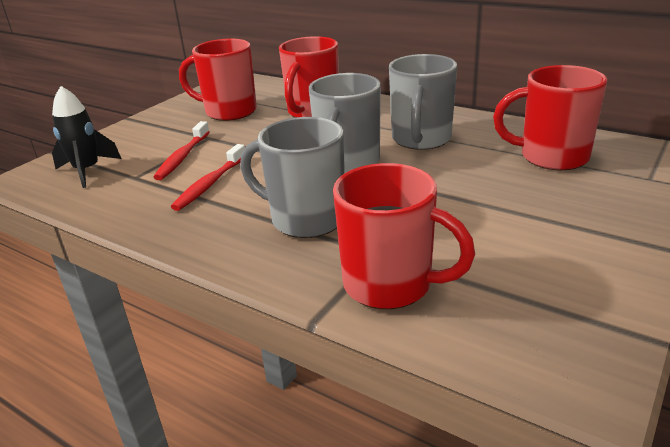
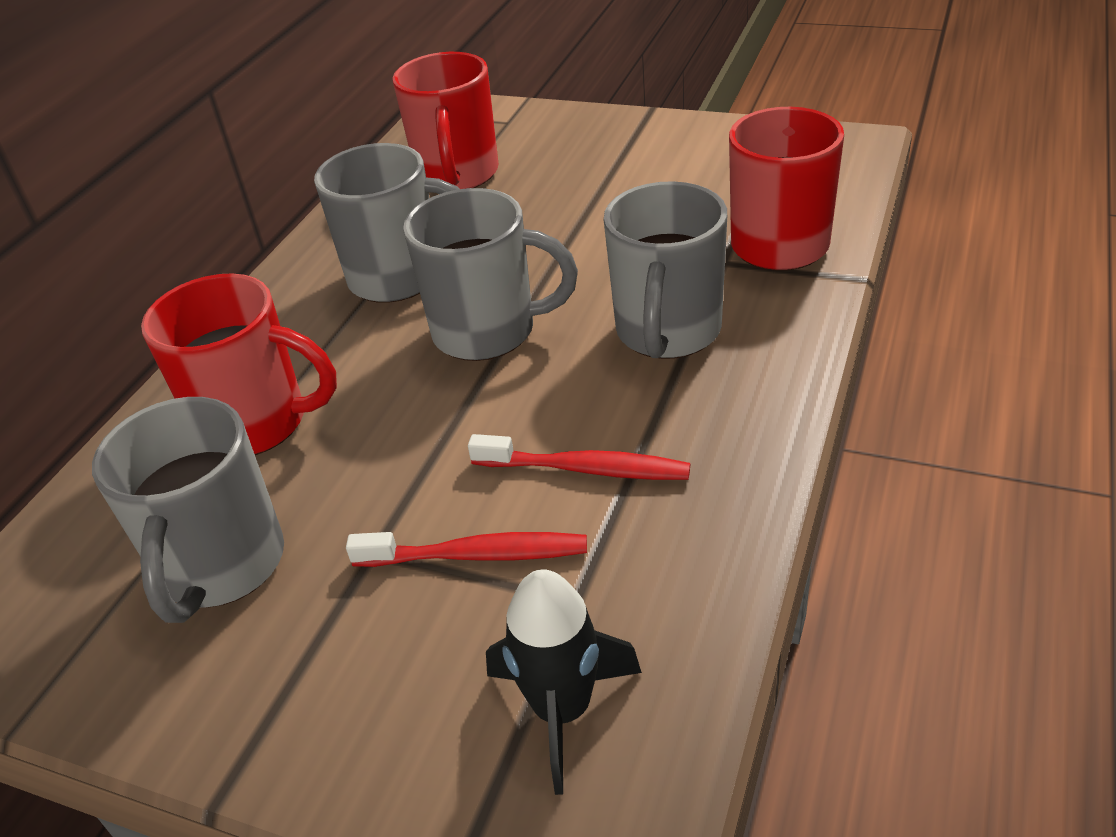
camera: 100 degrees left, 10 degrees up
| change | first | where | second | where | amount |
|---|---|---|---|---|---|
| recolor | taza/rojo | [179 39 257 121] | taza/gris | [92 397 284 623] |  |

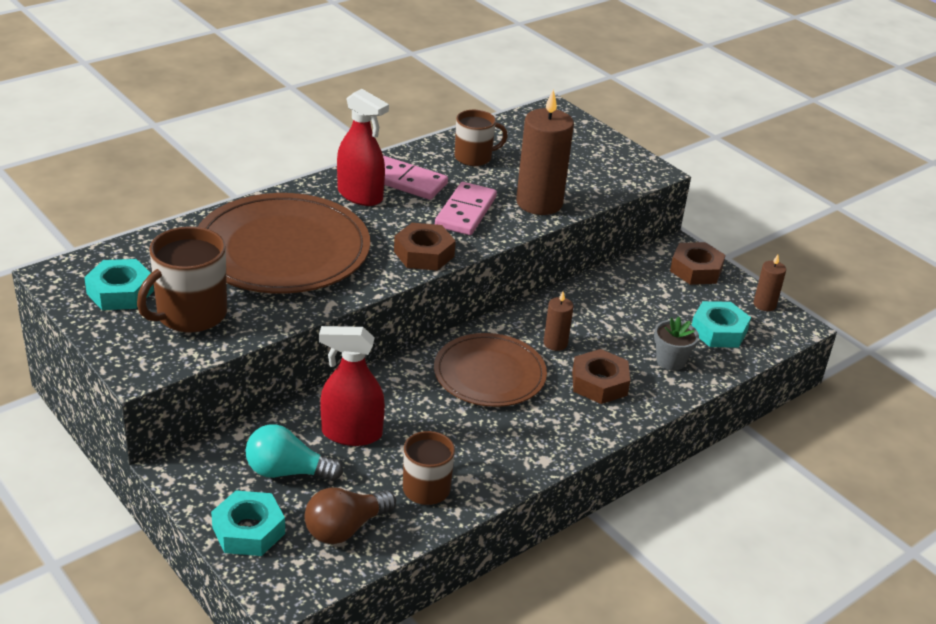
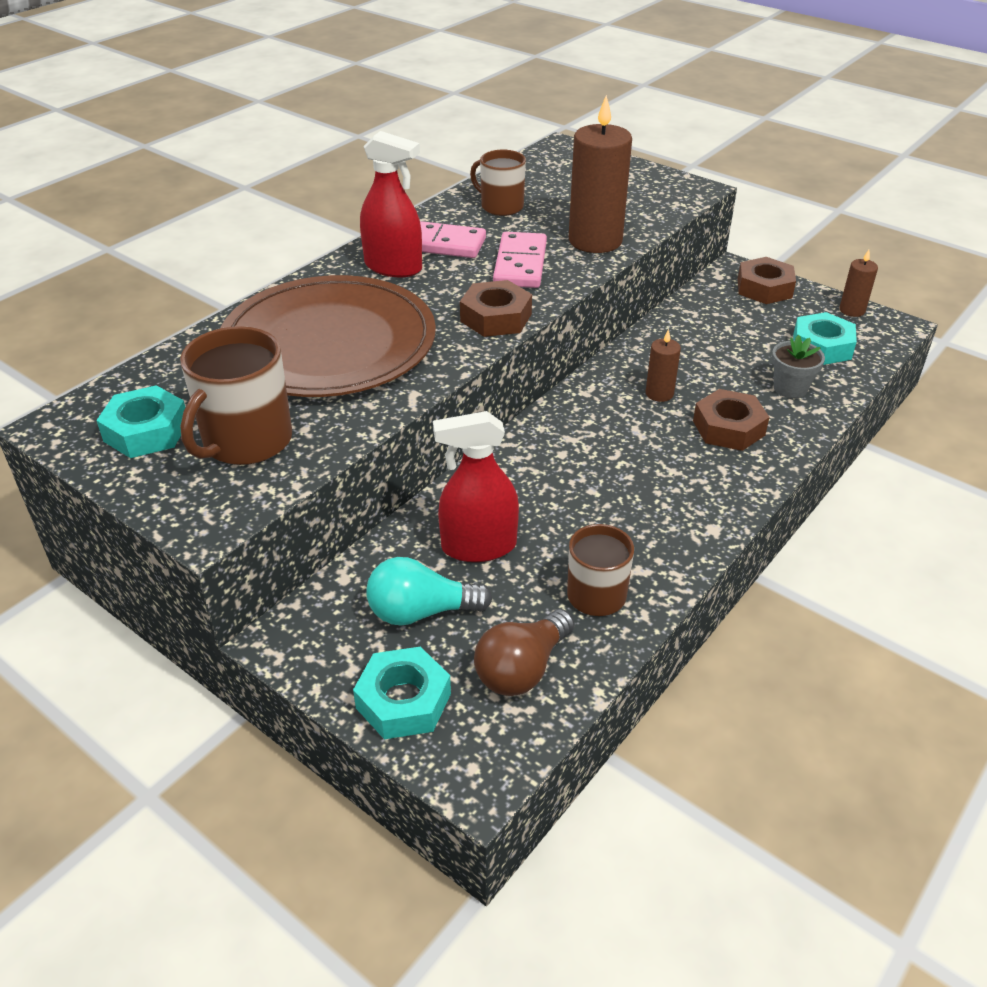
camera: 10 degrees left, 5 degrees up
| change | first | where | second | where | amount |
|---|---|---|---|---|---|
| rotate | taza/marrón | [455 110 508 166] |  | [470 150 526 216] | 120 degrees counterclockwise |
| delete | plato/marrón | [434 333 547 407] |  |  |  |

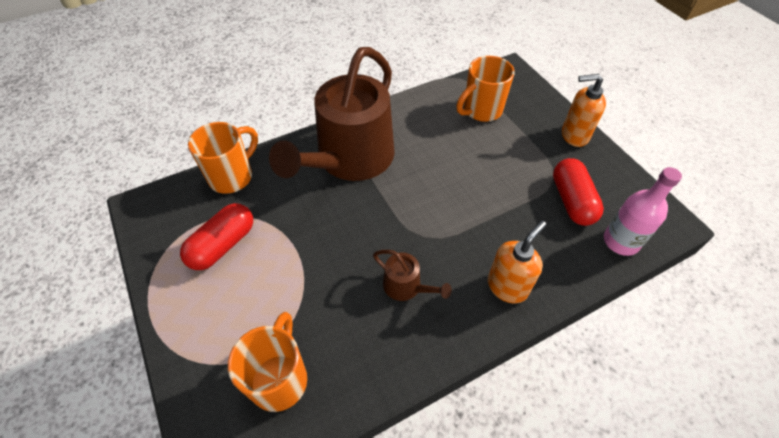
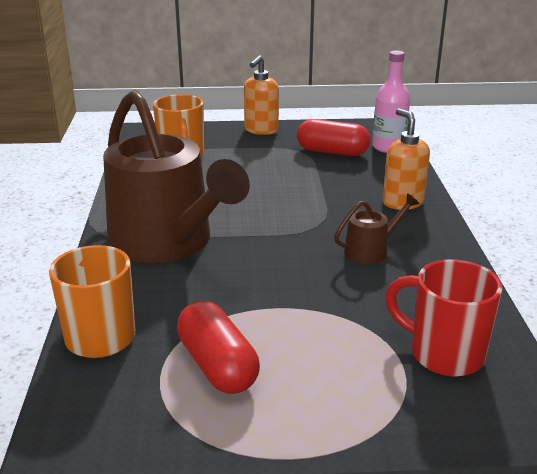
camera: 65 degrees left, 25 degrees down
| change | first | where | second | where | amount |
|---|---|---|---|---|---|
| recolor | taza/naranja | [228 312 307 412] | taza/rojo | [385 260 502 376] |  |

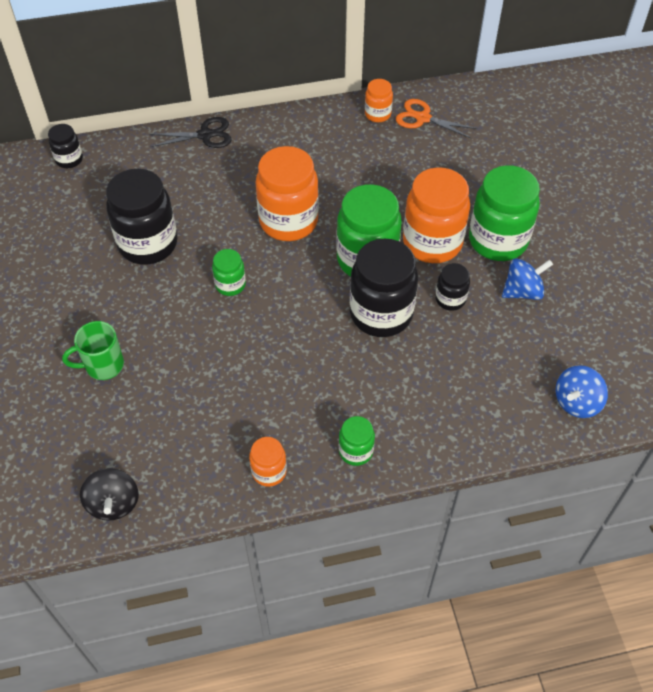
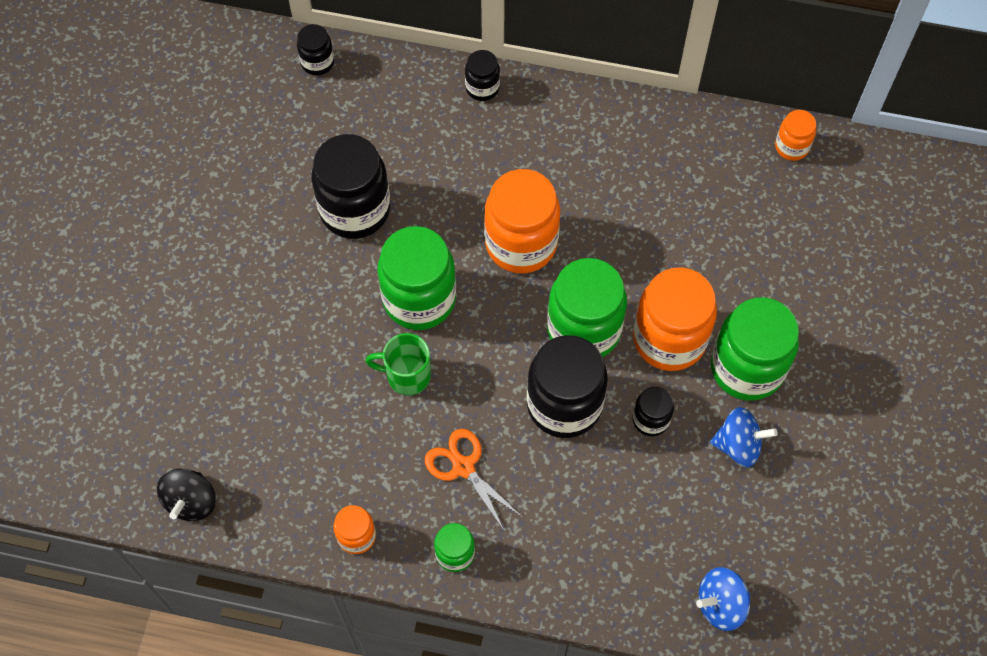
camera: 25 degrees right, 10 degrees up
| change | first | where | second | where | amount |
|---|---|---|---|---|---|
| move | taza/verde | [62 321 124 380] |  | [365 333 431 395] |  |
| resize | tarro/verde | [212 249 246 296] |  | [377 226 456 330] | x2.02 |
| move | tijeras/naranja | [396 99 477 139] |  | [425 429 522 532] |  |
| replace | tijeras/negro | [149 117 231 148] | tarro/negro | [465 50 500 101] |  |
| move | tarro/naranja | [365 79 393 122] |  | [775 110 816 161] |  |

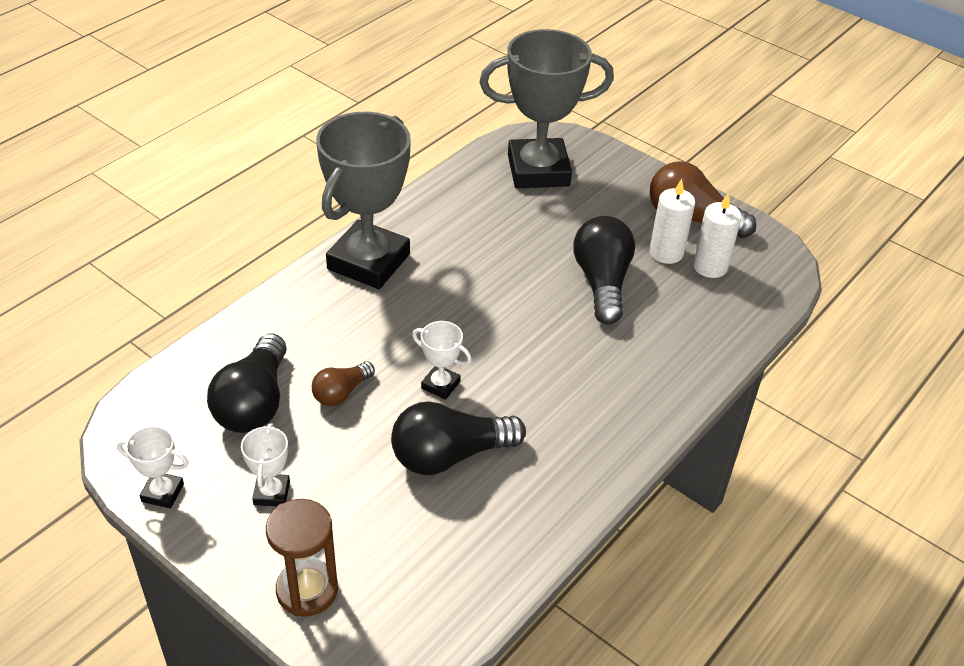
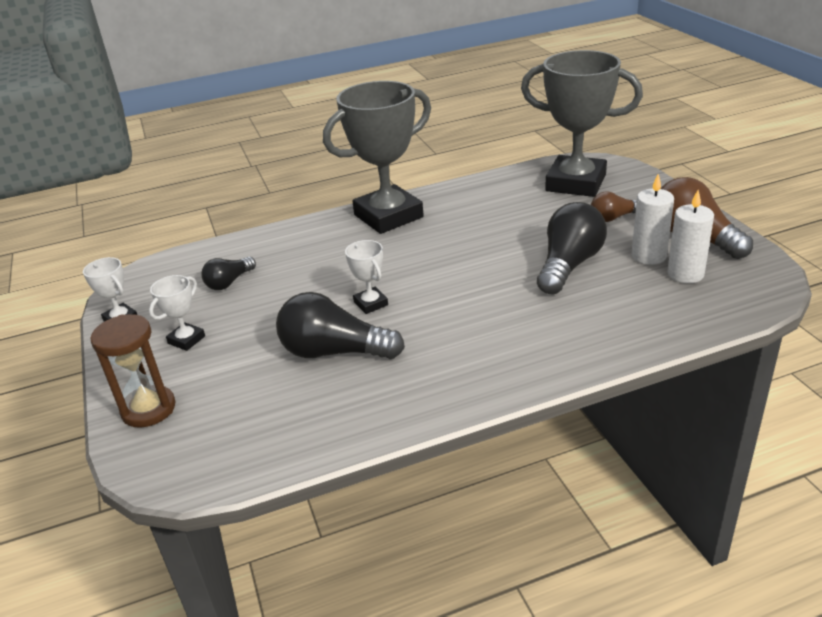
camera: 35 degrees right, 10 degrees down
| change | first | where | second | where | amount |
|---|---|---|---|---|---|
| resize | bombilla/negro | [207 334 287 433] |  | [201 257 256 290] | x0.56 |
| move | bombilla/marrón | [312 362 375 406] |  | [591 191 637 222] |  |

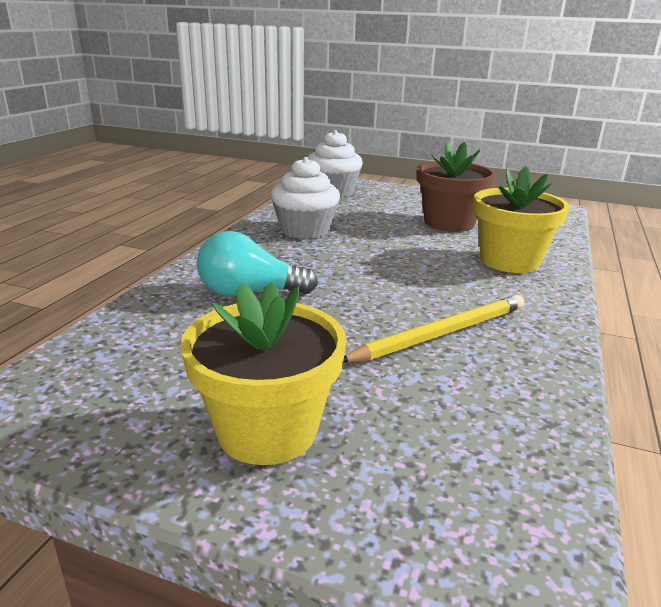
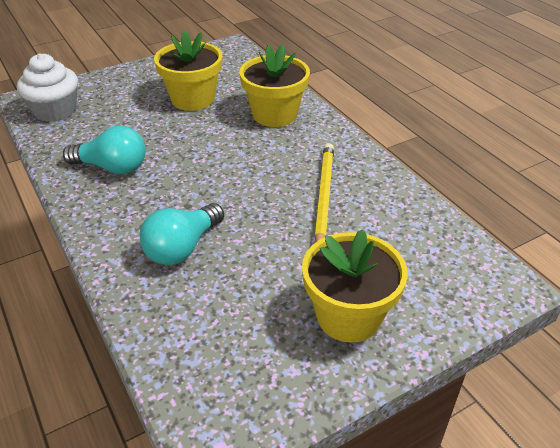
camera: 50 degrees left, 15 degrees up
| change | first | where | second | where | amount |
|---|---|---|---|---|---|
| replace | magdalena/blanco | [271 157 340 239] | bombilla/turquesa | [63 126 146 174] |  |
| recolor | maceta/marrón | [417 142 496 232] | maceta/amarillo | [154 30 222 111] |  |

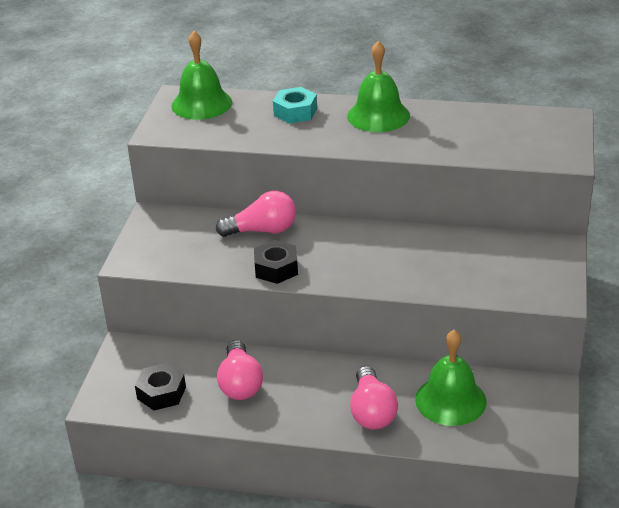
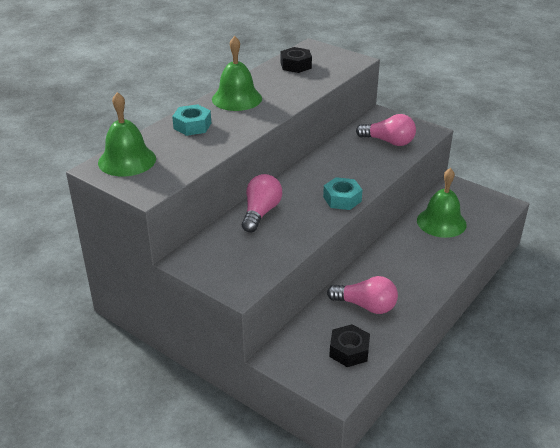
camera: 65 degrees left, 0 degrees up
| change | first | where | second | where | amount |
|---|---|---|---|---|---|
| move | tuerca/negro | [254 240 298 284] |  | [281 47 312 73] |  |
| insert |  |  | tuerca/turquesa | [323 177 362 210] |  |
| move | bombilla/rosa | [350 366 398 429] |  | [356 114 416 146] |  |

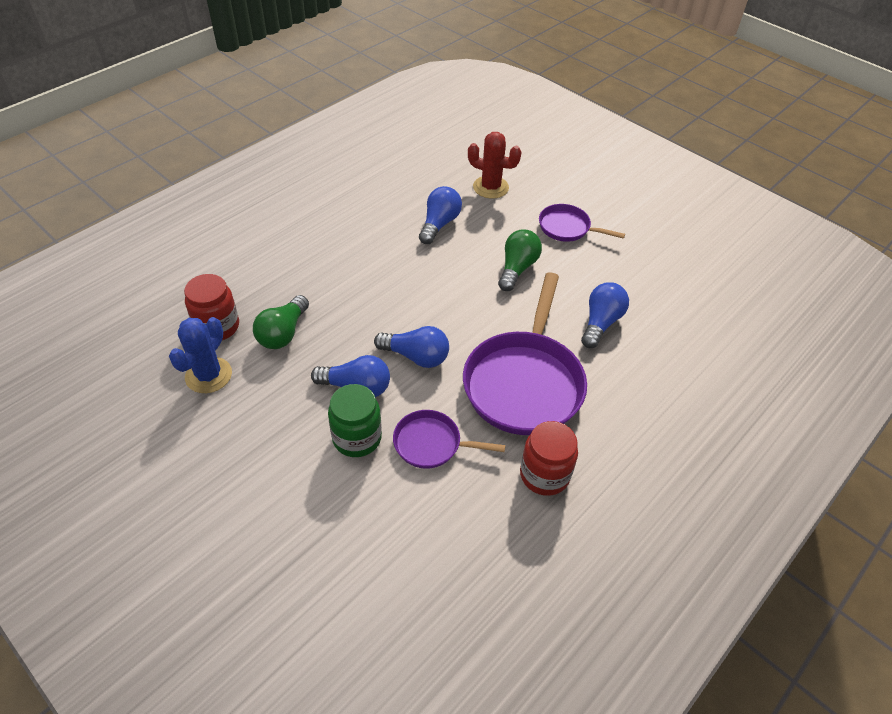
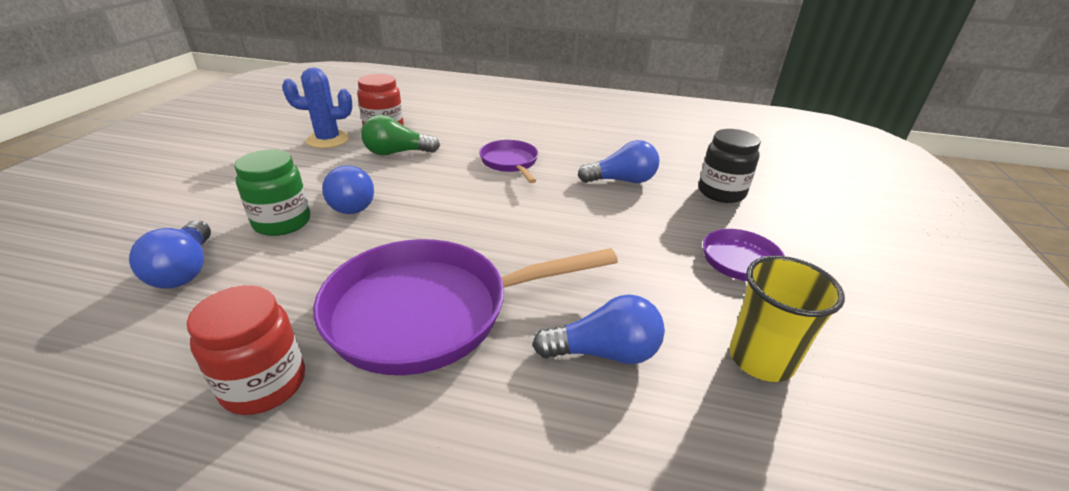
camera: 60 degrees right, 15 degrees down
| change | first | where | second | where | amount |
|---|---|---|---|---|---|
| move | bombilla/azul | [374 326 449 368] |  | [129 220 211 289] |  |
| move | sartén/morado | [393 410 505 469] |  | [479 140 538 183] |  |
| replace | cactus/rojo | [468 132 522 199] | tarro/negro | [698 129 761 203] |  |
| insert |  |  | vaso/amarillo | [729 256 845 382] |  |
| delete | bombilla/verde | [498 229 542 291] |  |  |  |

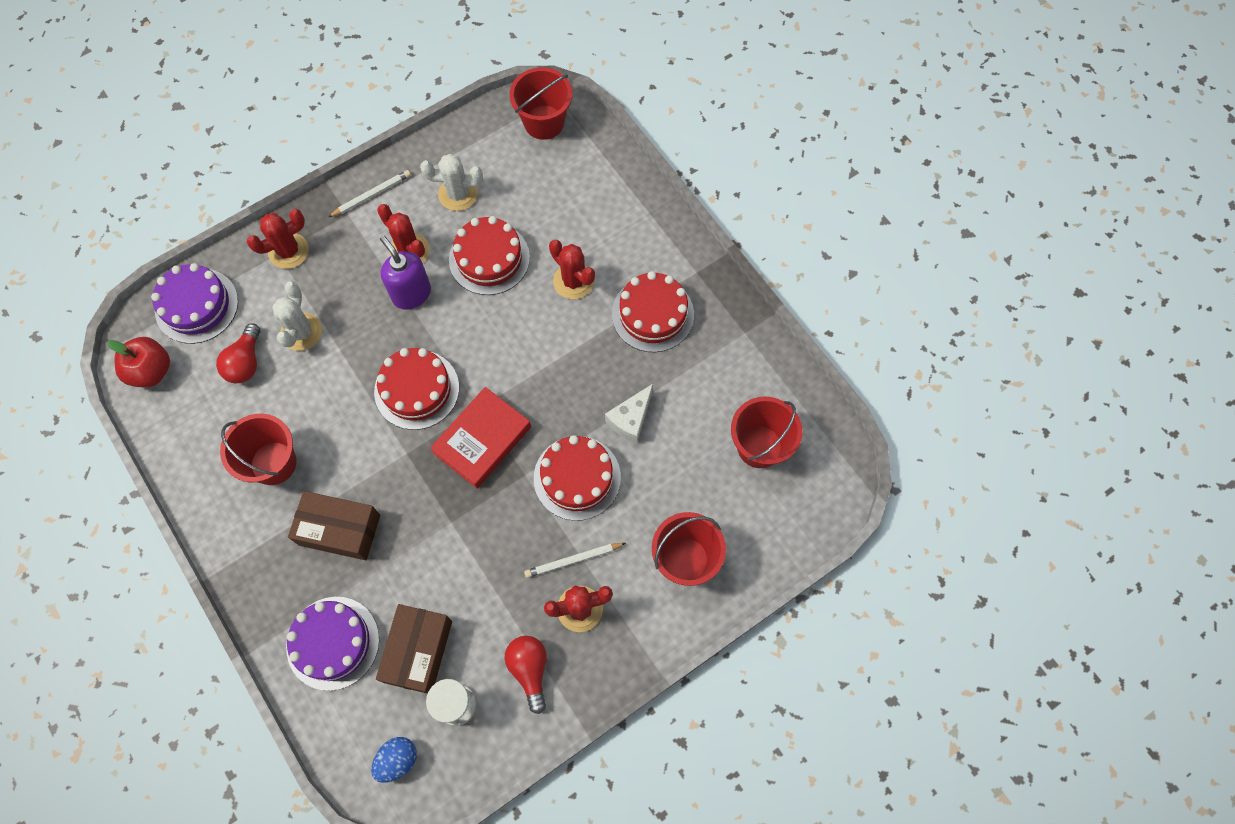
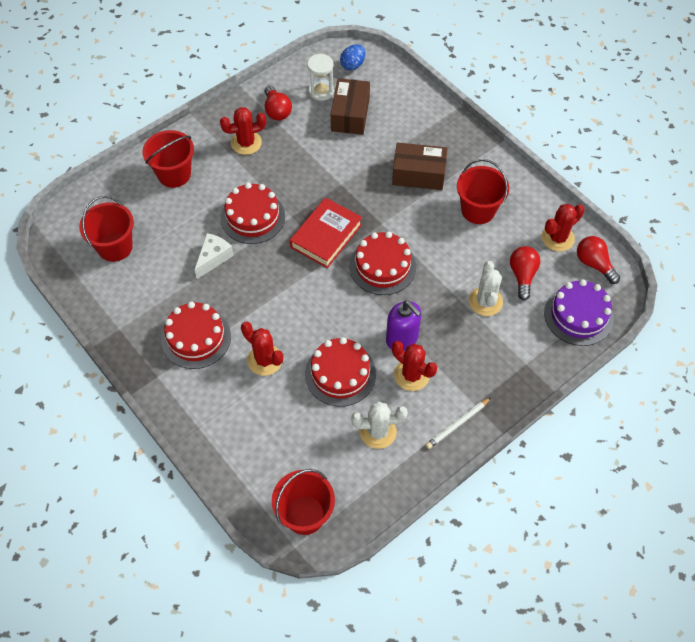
camera: 175 degrees right, 10 degrees down
| change | first | where | second | where | amount |
|---|---|---|---|---|---|
| move | cactus/rojo | [247 209 309 269] |  | [542 204 585 252] |  |
| replace | manzana/rojo | [107 337 170 387] | bombilla/rojo | [577 236 620 284] |  |
| delete | tarta/morado | [286 597 379 691] |  |  |  |
| delete | lápiz/blanco | [524 543 626 578] |  |  |  |

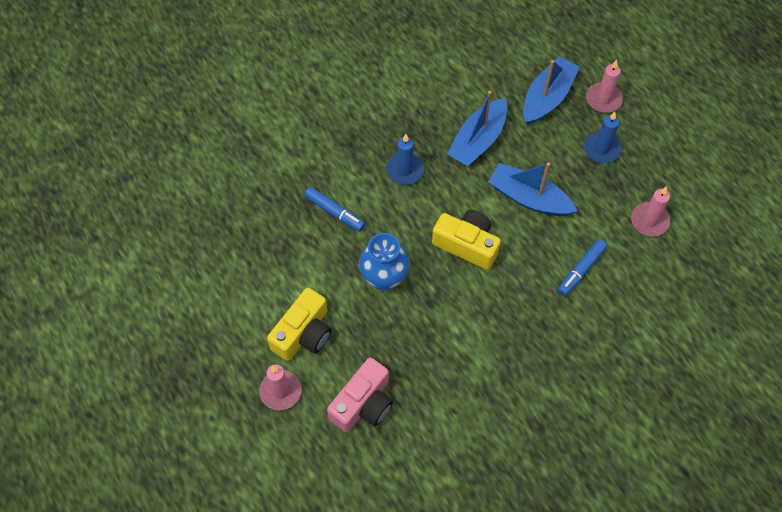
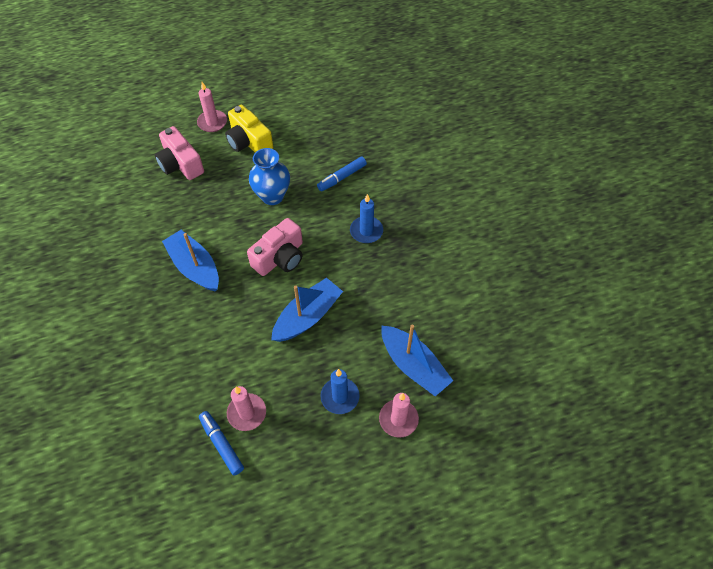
camera: 105 degrees right, 5 degrees down
| change | first | where | second | where | amount |
|---|---|---|---|---|---|
| move | barco/azul | [447 91 508 166] |  | [162 230 219 292] |  |
| move | rotulador/azul | [558 239 607 296] |  | [199 411 244 476] |  |
| recolor | cámara/amarillo | [432 210 501 270] | cámara/rosa | [247 218 303 276] |  |

